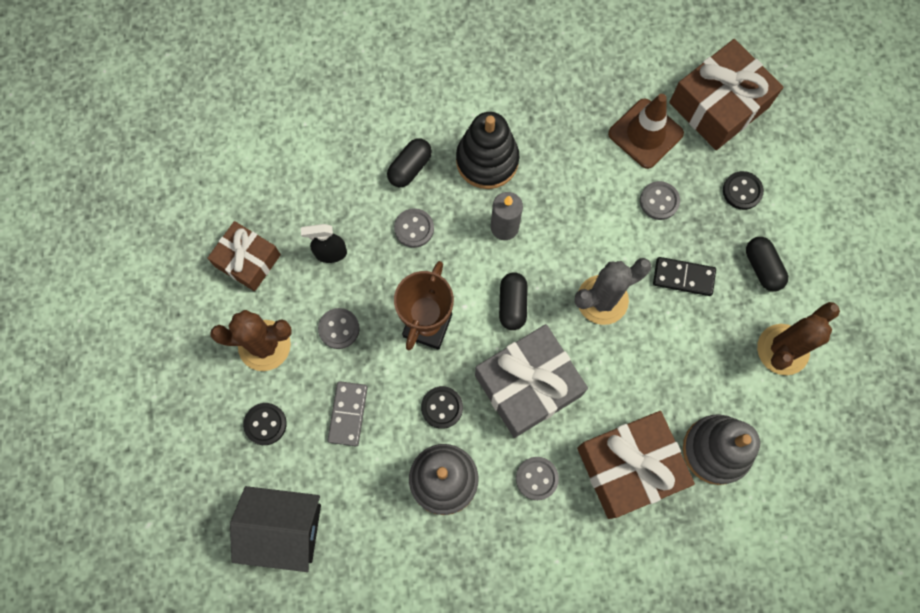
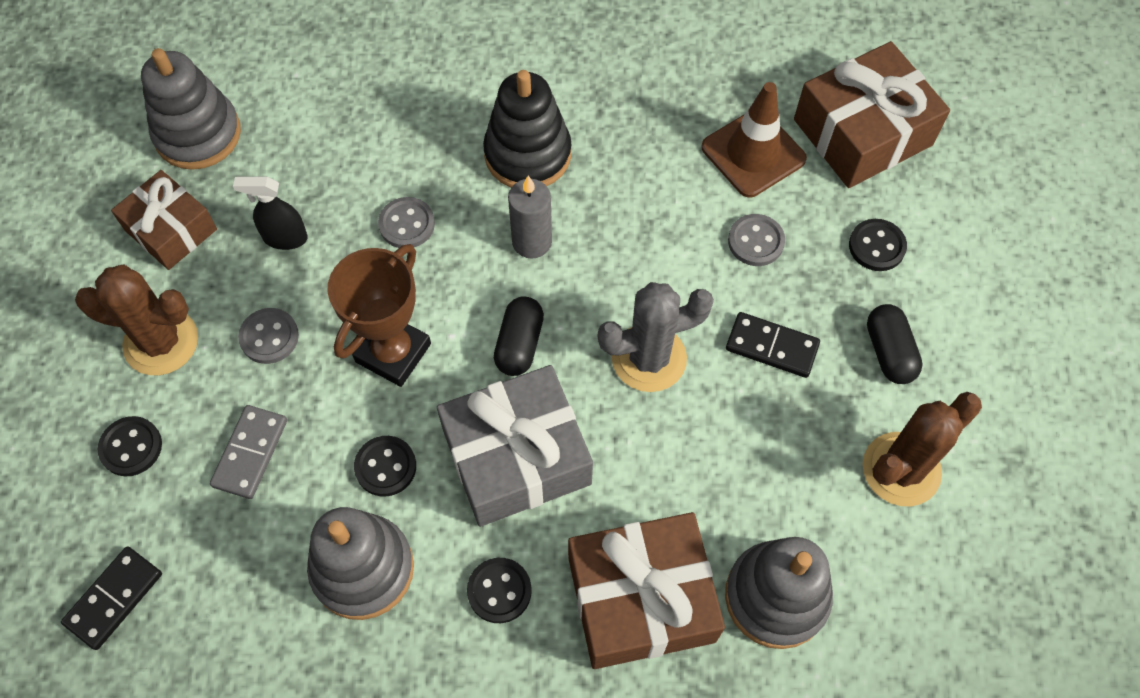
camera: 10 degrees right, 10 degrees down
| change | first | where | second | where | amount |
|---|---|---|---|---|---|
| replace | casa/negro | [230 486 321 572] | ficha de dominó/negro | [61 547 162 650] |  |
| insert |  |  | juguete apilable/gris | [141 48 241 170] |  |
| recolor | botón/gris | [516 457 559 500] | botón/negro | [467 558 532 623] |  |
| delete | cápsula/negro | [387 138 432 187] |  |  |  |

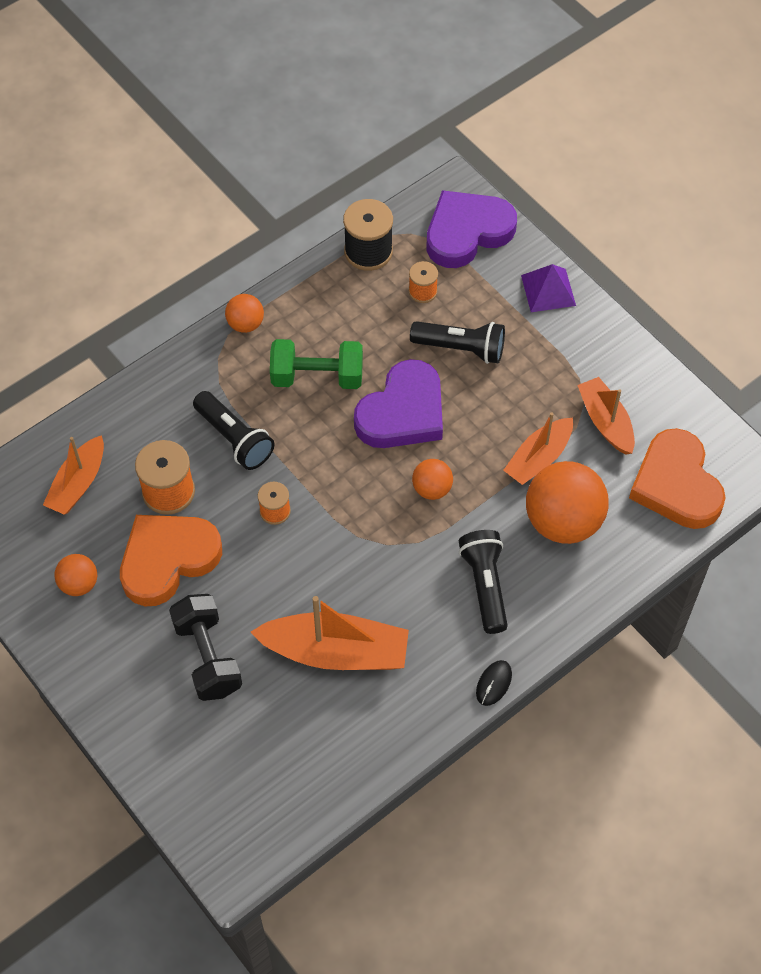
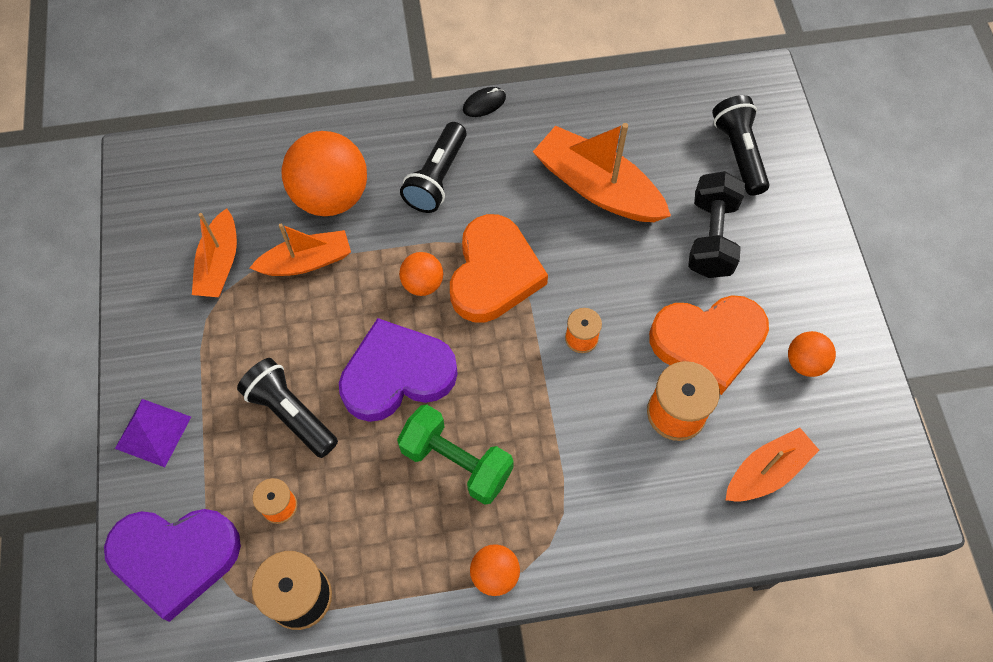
camera: 150 degrees left, 5 degrees up
| change | first | where | second | where | amount |
|---|---|---|---|---|---|
| move | corazón/naranja | [629 428 726 529] |  | [450 214 548 323] |  |
| move | lámpara de mano/negro | [193 391 274 470] |  | [712 95 770 196] |  |

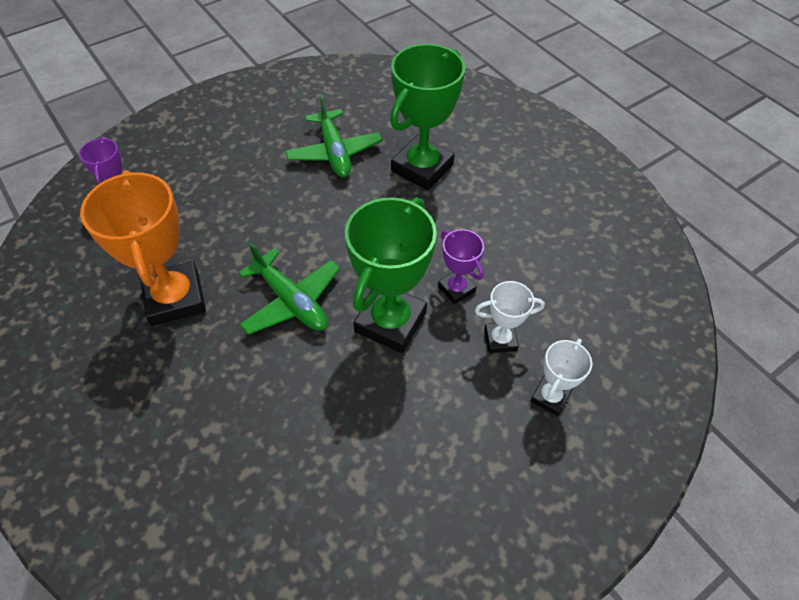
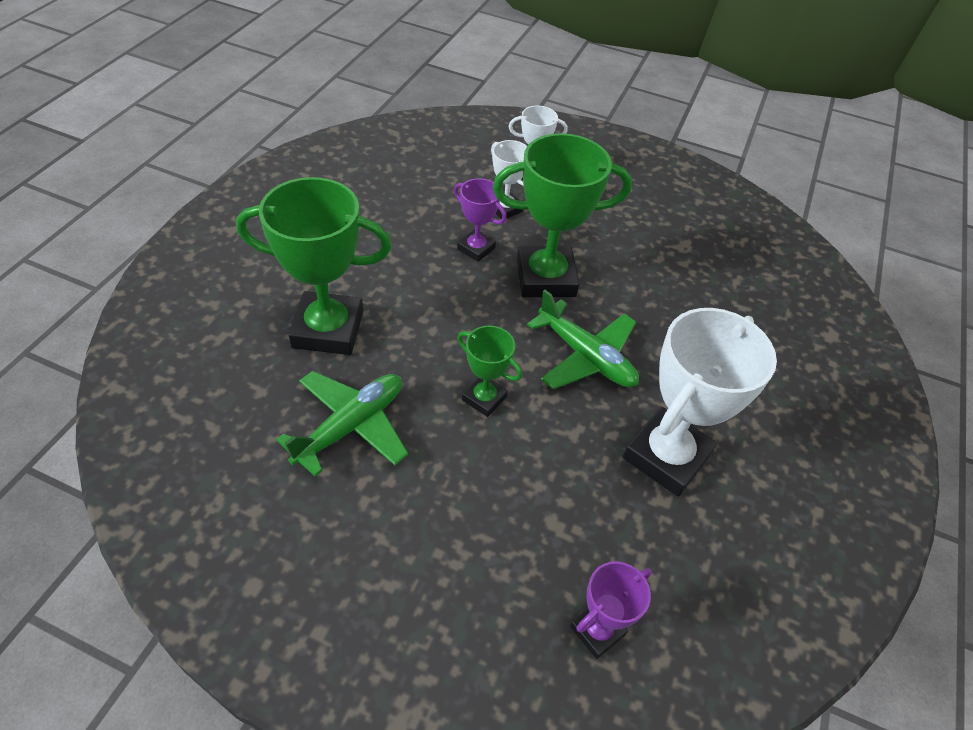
camera: 125 degrees left, 5 degrees down
| change | first | where | second | where | amount |
|---|---|---|---|---|---|
| rotate | trofeo/morado | [438 229 484 305] |  | [454 178 506 262] | 75 degrees counterclockwise |
| insert |  |  | trofeo/verde | [457 326 522 417] |  |
| rotate | avión/verde | [238 242 340 335] |  | [527 290 639 389] | 120 degrees clockwise |
| recolor | trofeo/naranja | [80 170 206 326] | trofeo/blanco | [623 308 777 497] |  |

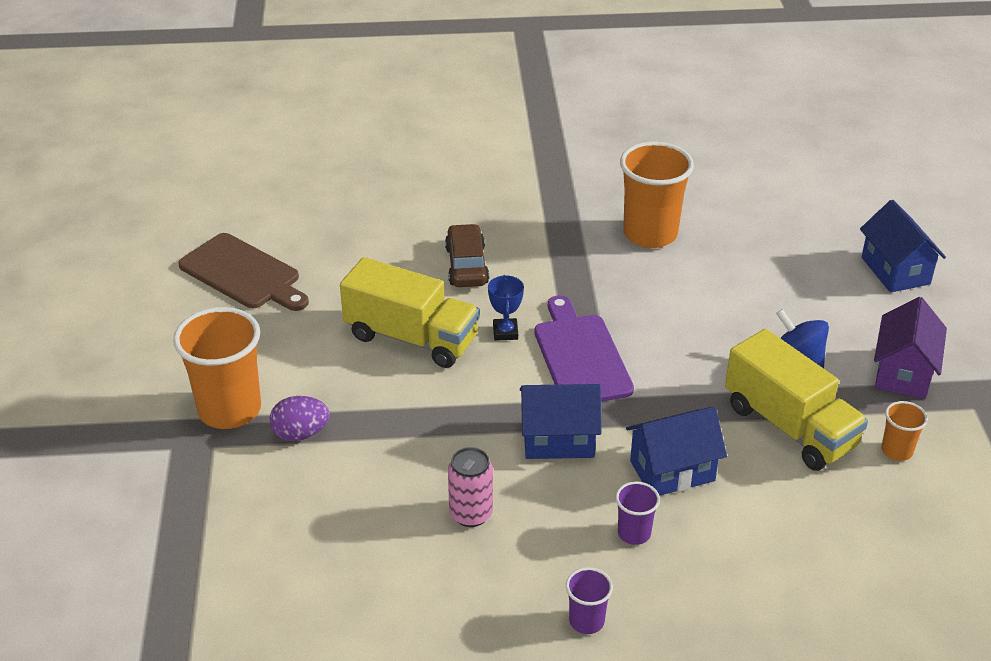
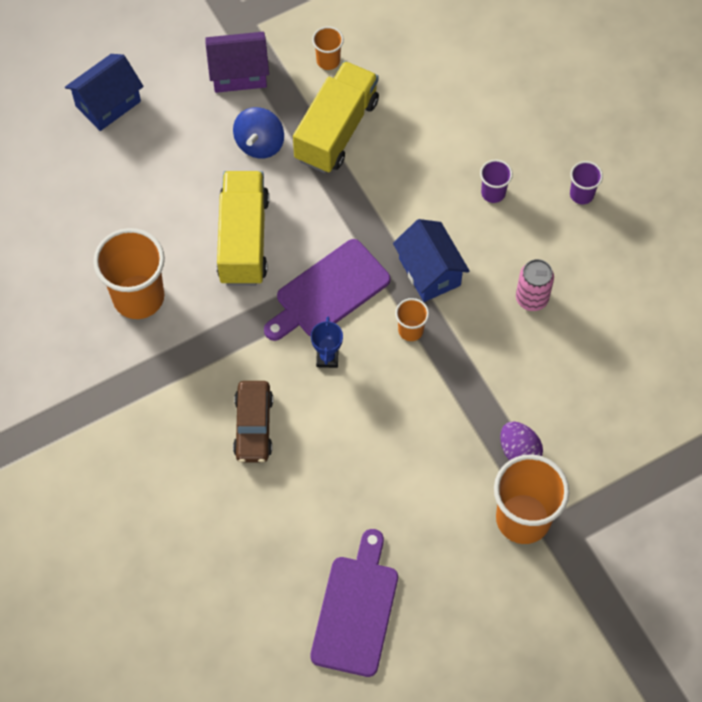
camera: 115 degrees left, 25 degrees up
| change | first | where | second | where | amount |
|---|---|---|---|---|---|
| move | camión/amarillo | [340 257 480 368] |  | [217 171 269 286] |  |
| rotate | coche/marrón | [445 224 489 287] |  | [233 381 273 462] | 60 degrees counterclockwise |
| recolor | tabla de cortar/marrón | [178 233 309 311] | tabla de cortar/morado | [310 529 398 677] |  |
| rotate | trofeo/azul | [488 275 524 341] |  | [311 317 343 368] | 60 degrees counterclockwise |
| insert |  |  | vaso/naranja | [395 298 429 341] |  |
| delete | casa/azul | [626 407 727 496] |  |  |  |

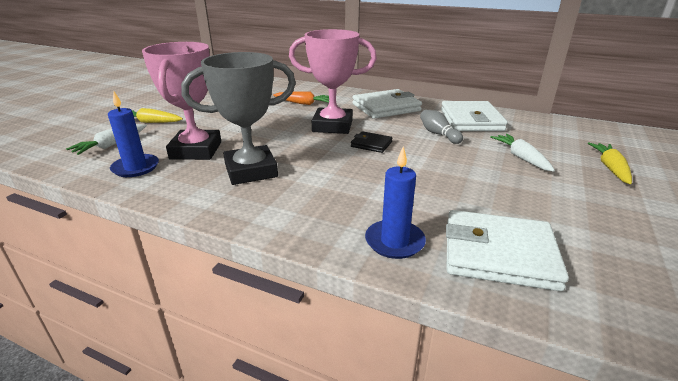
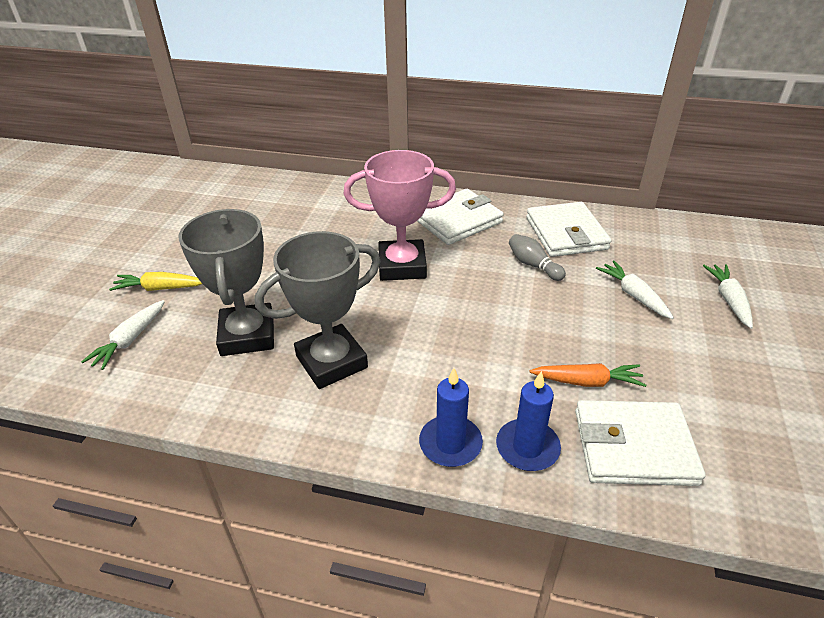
camera: 10 degrees left, 10 degrees up
| change | first | where | second | where | amount |
|---|---|---|---|---|---|
| recolor | trofeo/rosa | [142 42 221 160] | trofeo/gris | [179 209 274 356] |  |
| move | vela/azul | [108 91 159 177] |  | [419 368 483 467] |  |
| move | zanahoria/naranja | [273 91 329 105] |  | [530 363 646 387] |  |
| recolor | zanahoria/amarillo | [588 142 632 184] | zanahoria/blanco | [703 264 753 329] |  |
| delete | cartera/negro | [351 131 392 153] |  |  |  |

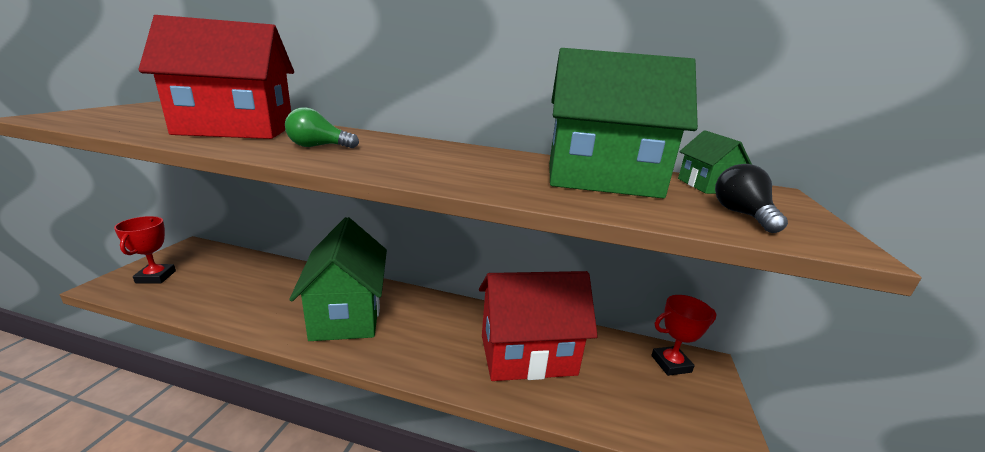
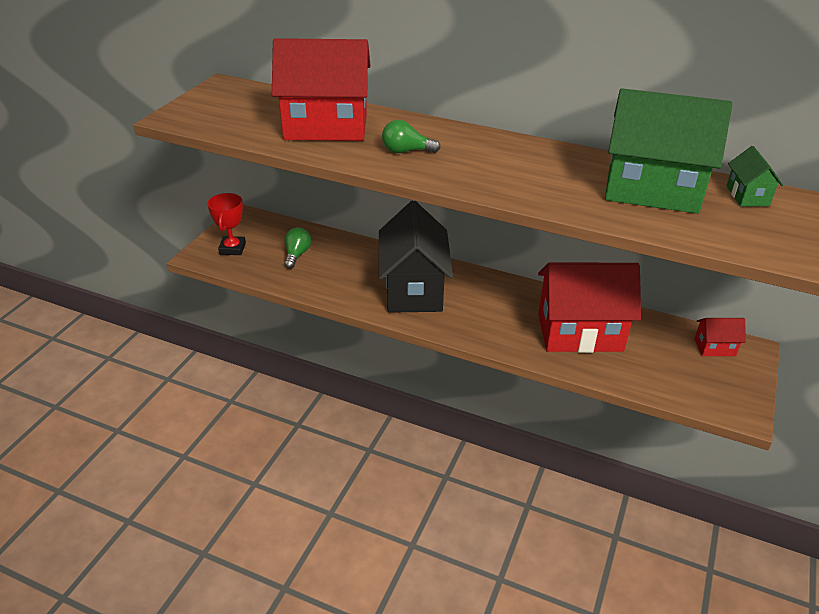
camera: 10 degrees right, 15 degrees up
| change | first | where | second | where | amount |
|---|---|---|---|---|---|
| insert |  |  | bombilla/verde | [284 227 311 269] |  |
| recolor | casa/verde | [289 217 387 341] | casa/negro | [379 201 453 313] |  |
| replace | trofeo/rojo | [651 295 717 376] | casa/rojo | [694 318 746 356] |  |
| delete | bombilla/negro | [715 164 788 233] |  |  |  |

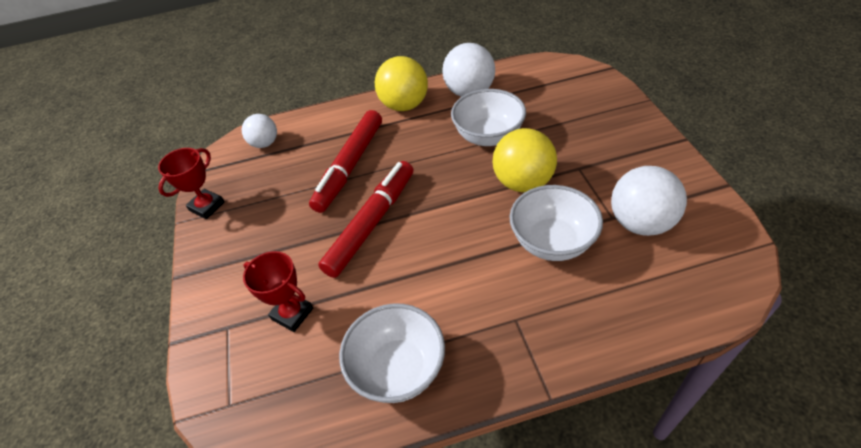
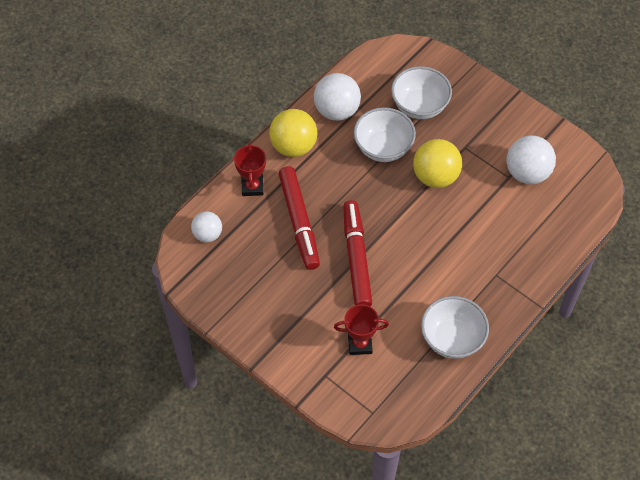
camera: 40 degrees left, 10 degrees up
| change | first | where | second | where | amount |
|---|---|---|---|---|---|
| move | trofeo/rojo | [158 148 225 219] |  | [234 142 266 196] |  |
| move | cuenco/blanco | [510 185 603 261] |  | [391 66 452 119] |  |

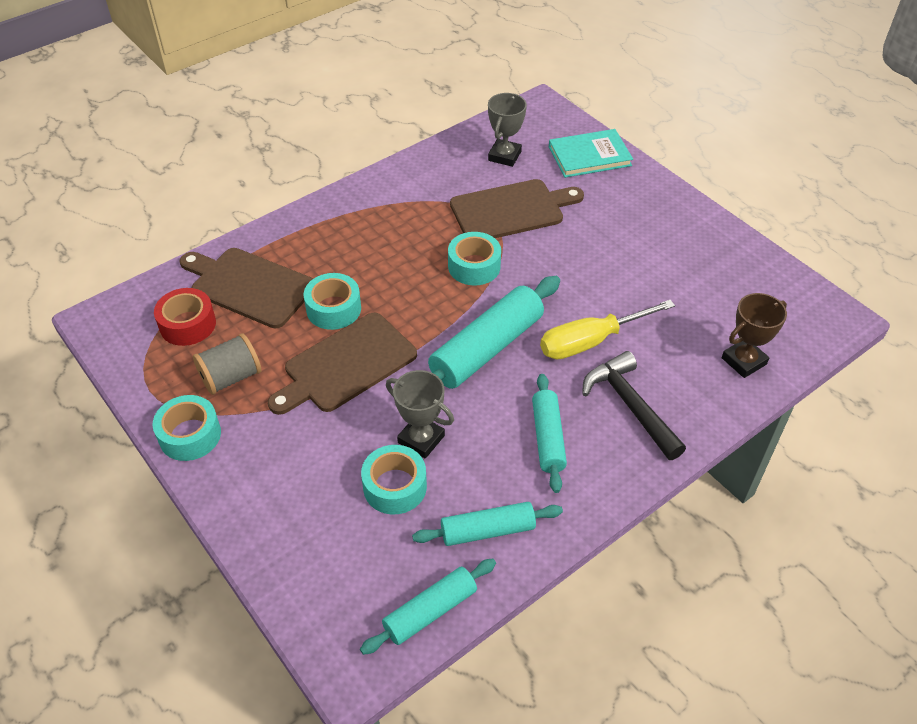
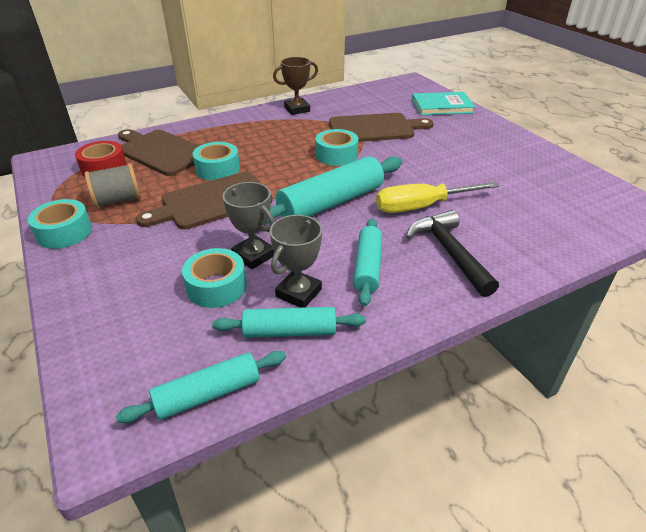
camera: 10 degrees right, 10 degrees down
| change | first | where | second | where | amount |
|---|---|---|---|---|---|
| move | trofeo/gris | [488 93 527 167] |  | [270 215 322 308] |  |
| move | trofeo/marrón | [722 293 787 378] |  | [273 57 318 115] |  |

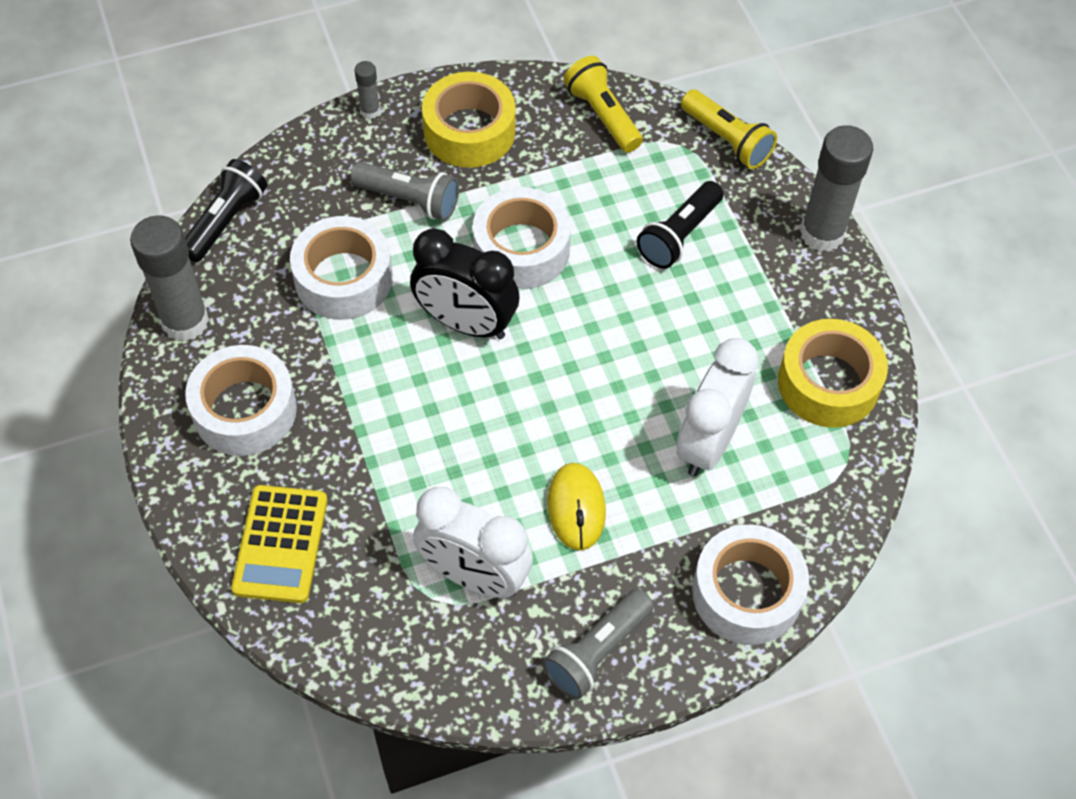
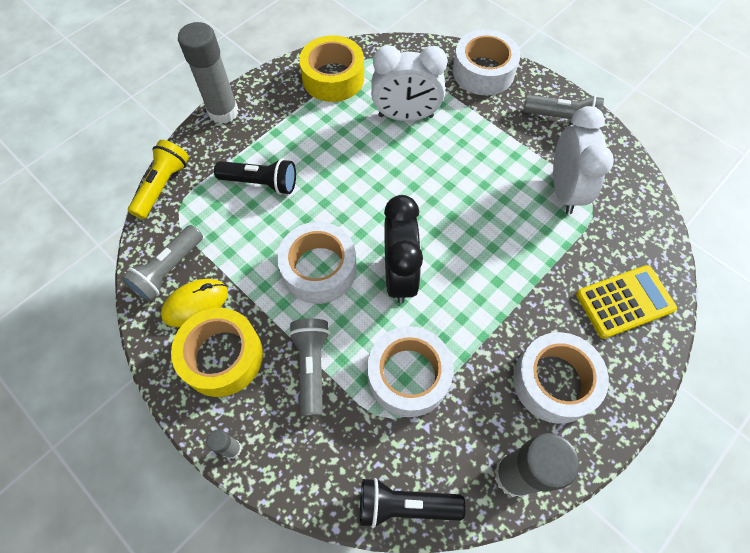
camera: 115 degrees left, 5 degrees up
| change | first | where | second | where | amount |
|---|---|---|---|---|---|
| recolor | lámpara de mano/amarillo | [563 56 643 153] | lámpara de mano/gris | [121 225 203 302] |  |
| move | ratón/amarillo | [547 463 606 550] |  | [161 279 228 327] |  |

